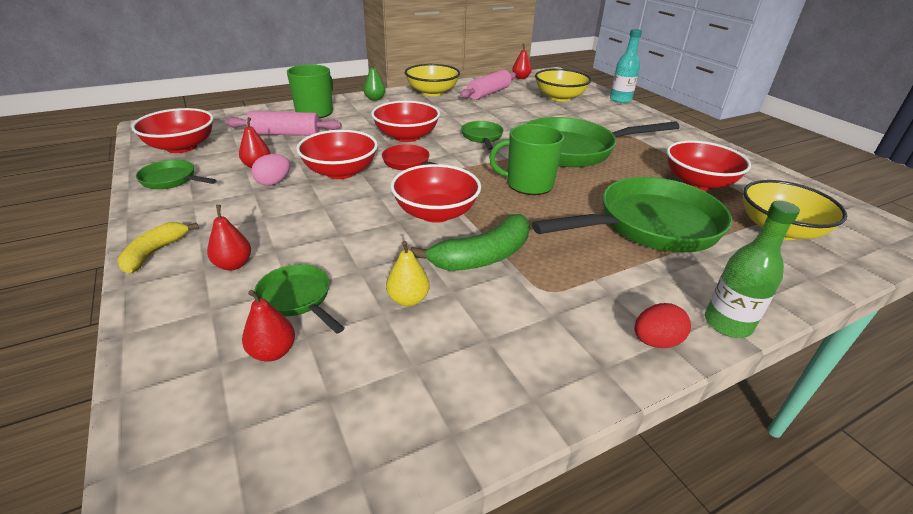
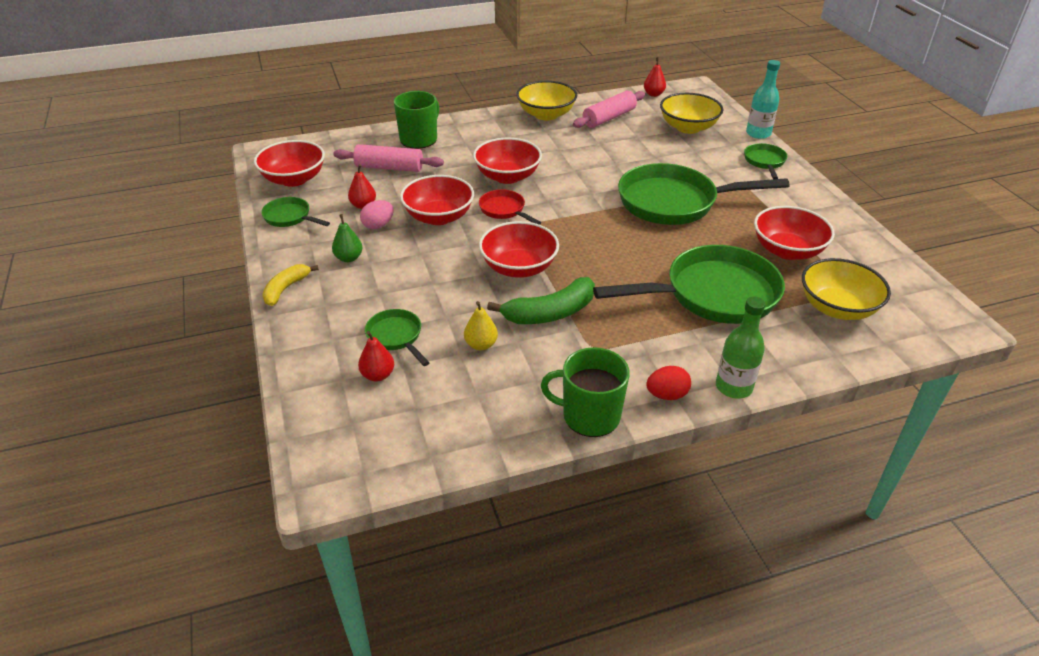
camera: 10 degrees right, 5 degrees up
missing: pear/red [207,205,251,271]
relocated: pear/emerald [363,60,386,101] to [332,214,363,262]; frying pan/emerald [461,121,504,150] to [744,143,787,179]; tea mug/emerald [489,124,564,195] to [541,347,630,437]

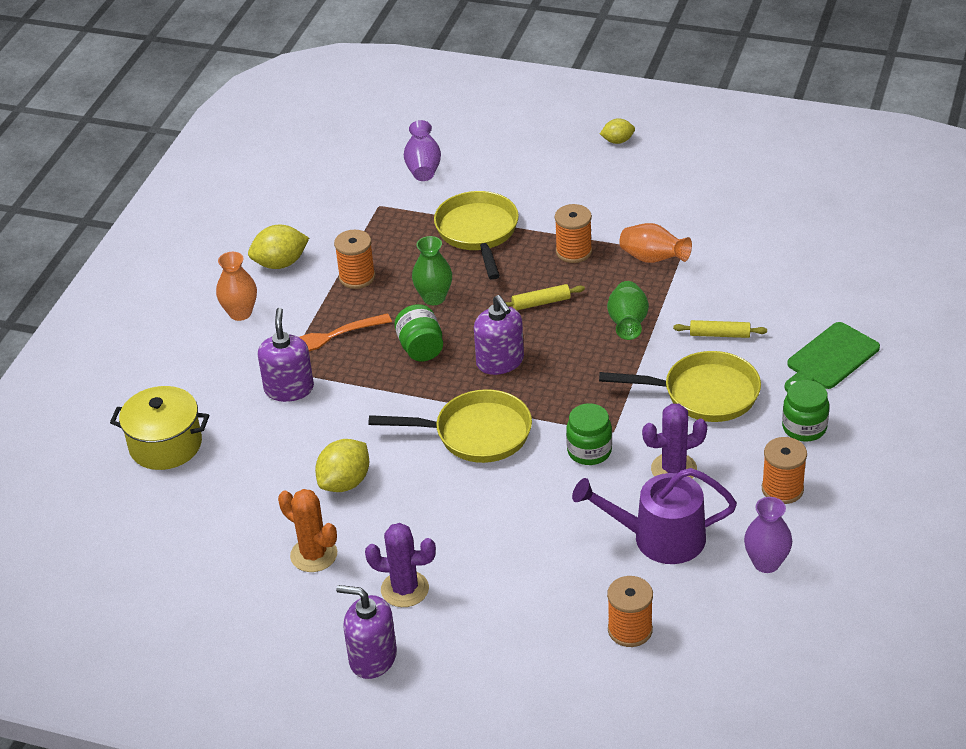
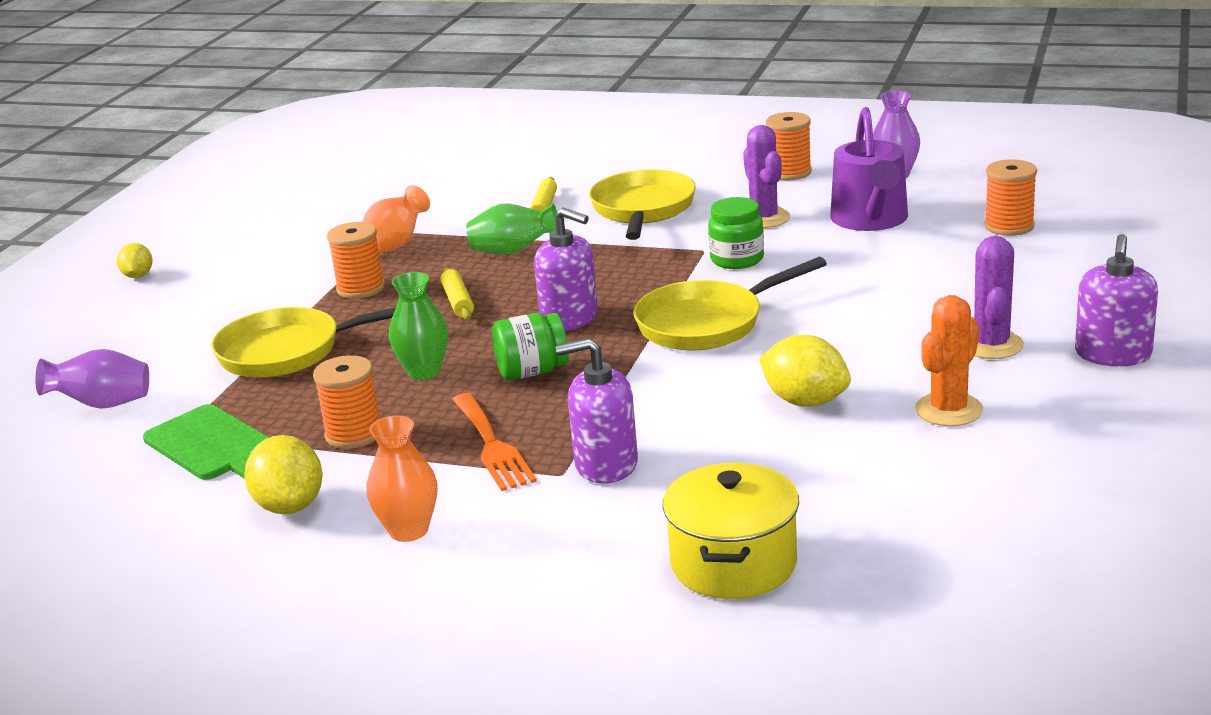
camera: 90 degrees left, 15 degrees down
missing: preserve jar/emerald [782,380,829,442]
relocated: bread board/emerald [784,322,880,391] to [143,404,269,480]
spun: frying pan/golden [368,389,532,463] = [633,257,827,350] 120 degrees counterclockwise; pump bottle/purple [474,295,524,375] = [534,208,598,331] 60 degrees clockwise

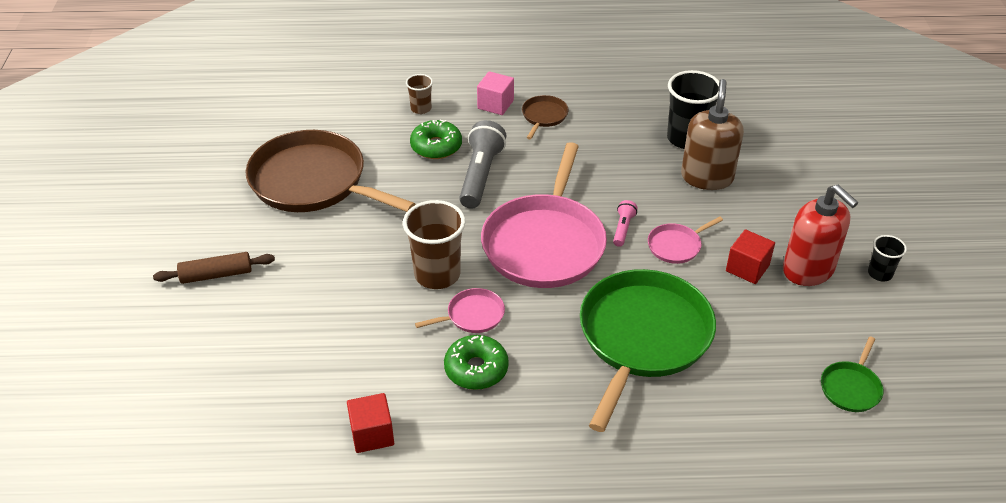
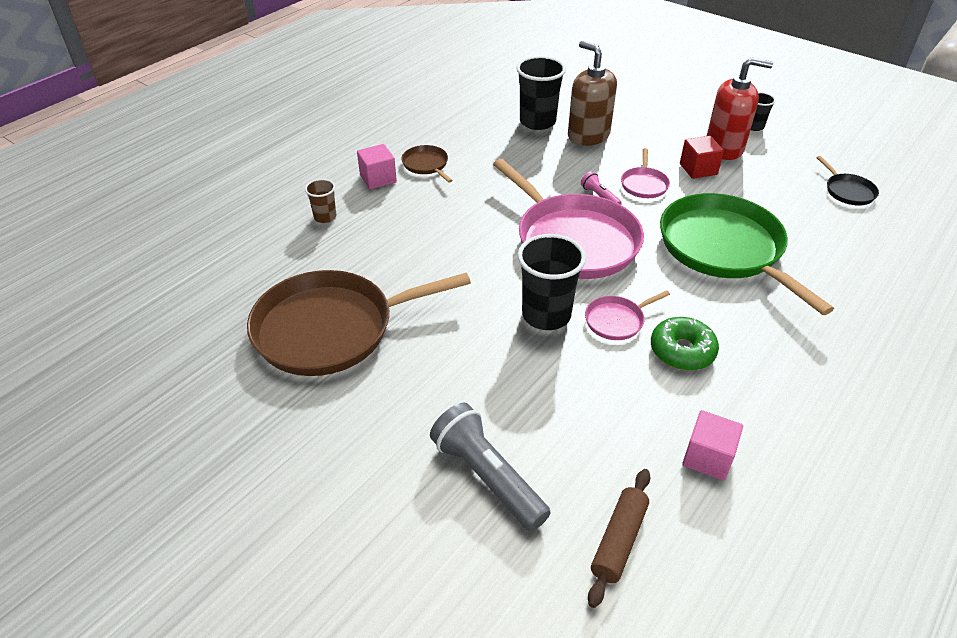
camera: 50 degrees left, 0 degrees up
missing: donut/emerald [410,120,462,159]
relocated: pastry roller/brown [153,252,275,284] to [588,469,650,608]; pocket torch/grey [459,120,506,209] to [430,403,551,531]
colour: block/red [347,393,394,453] to block/rose-pink [682,410,743,481]; beaker/brown [403,200,465,289] to beaker/ebony [518,234,586,330]; frying pan/emerald [821,336,883,412] to frying pan/ebony [816,156,879,206]
spun: frying pan/rose-pink [415,288,505,333] = [585,290,670,340] 135 degrees counterclockwise

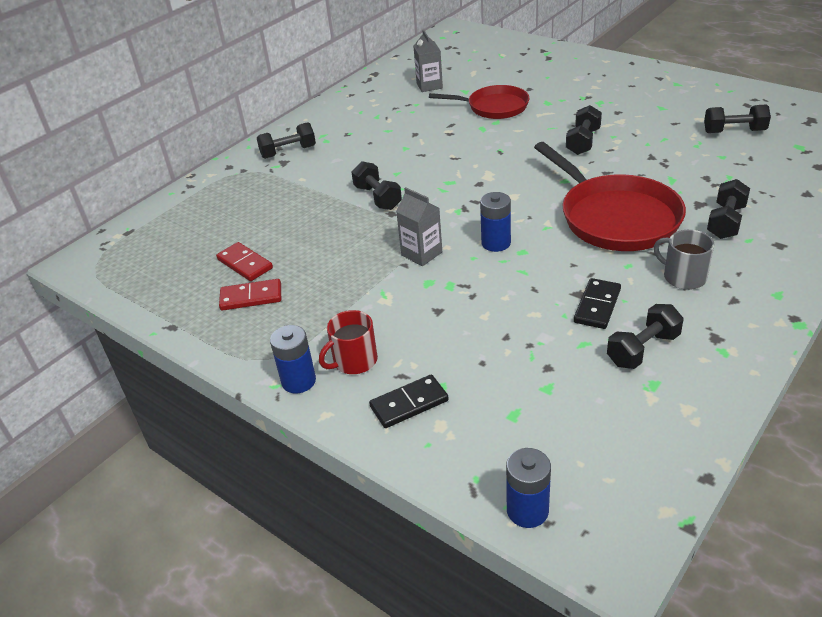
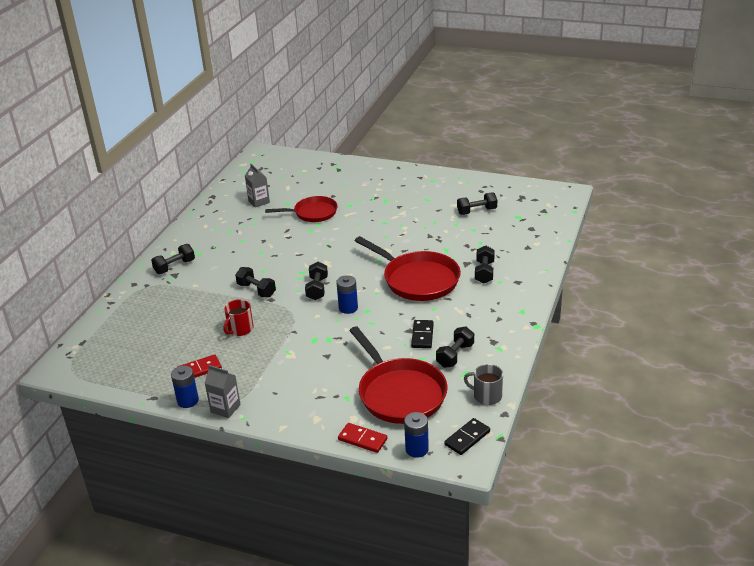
camera: 20 degrees left, 5 degrees down
appeared: frying pan/red [349,326,448,424]
relocated: domino piece/red [216,242,273,281] to [338,423,387,453]; battery/royal blue [270,325,316,394] to [171,366,199,408]; tea mug/red [319,310,378,374] to [224,299,254,336]; domino piece/ebony [369,375,449,428] to [444,418,490,455]; juice carton/grey [396,187,442,266] to [205,365,241,418]; dumbbell/ebony [566,105,602,155] to [305,262,328,300]; tea mug/grey [654,230,714,290] to [464,364,503,405]

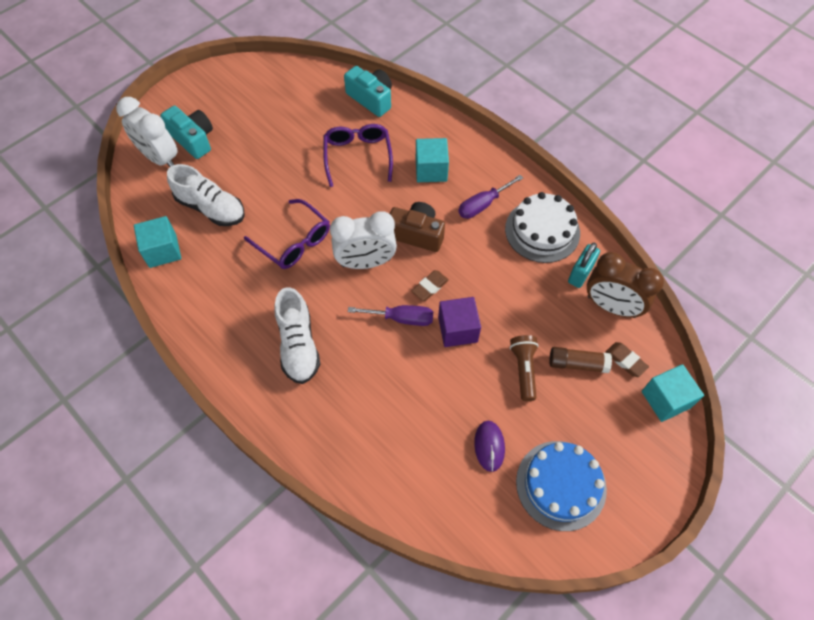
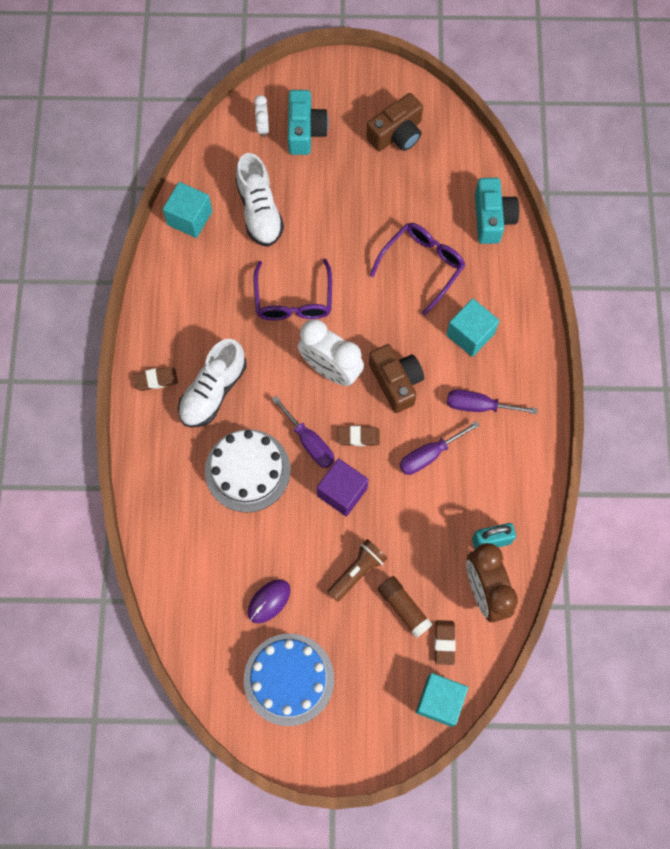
camera: 45 degrees right, 10 degrees up
appeared: pencil eraser/brown [133,367,178,391]; photo camera/brown [366,93,423,151]; screwdriver/purple [399,421,480,475]
relocated: cake/pure white [505,192,580,263] to [205,429,291,513]
size: clock/pure white [116,97,178,167] = [254,95,269,138] x0.50

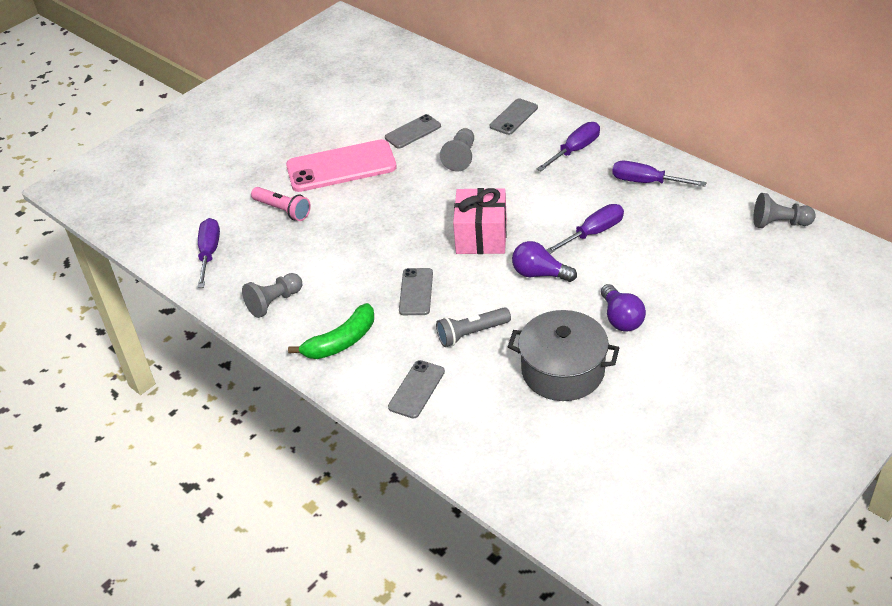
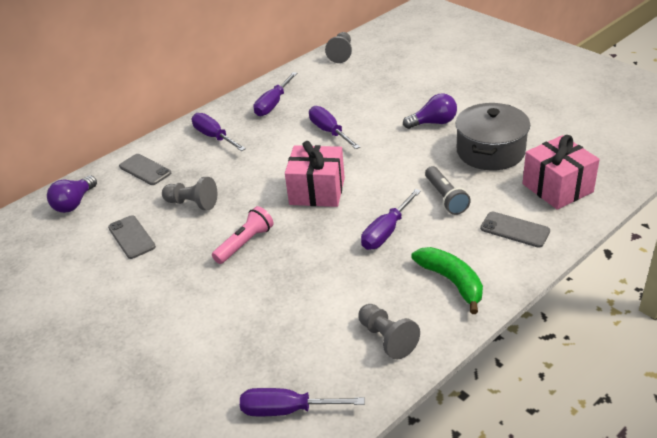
camera: 85 degrees left, 5 degrees down
missing: phone/rose-pink [286,139,397,192]
appeared: gift/rose-pink [523,135,600,210]
relocated: pocket torch/rose-pink [251,187,311,221] to [212,206,274,264]; light bulb/purple [512,241,577,282] to [47,175,97,213]
exchanged: phone/grey [399,268,433,315] to screwdriver/purple [361,189,421,250]

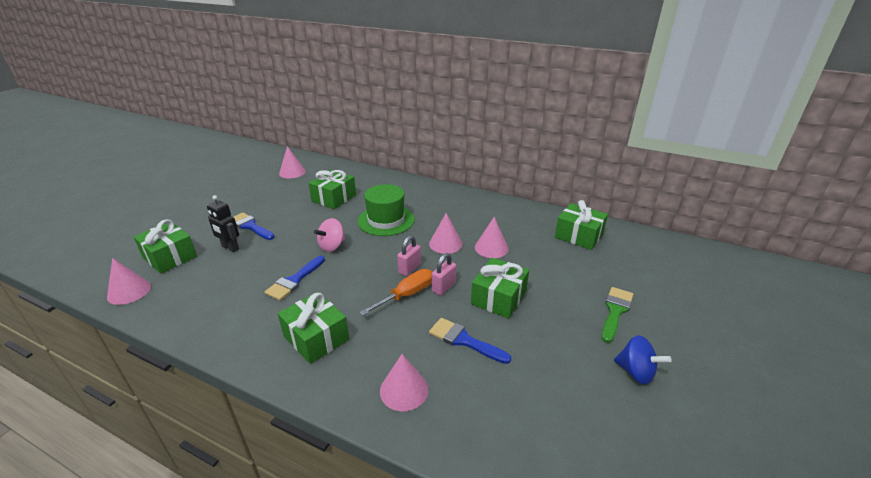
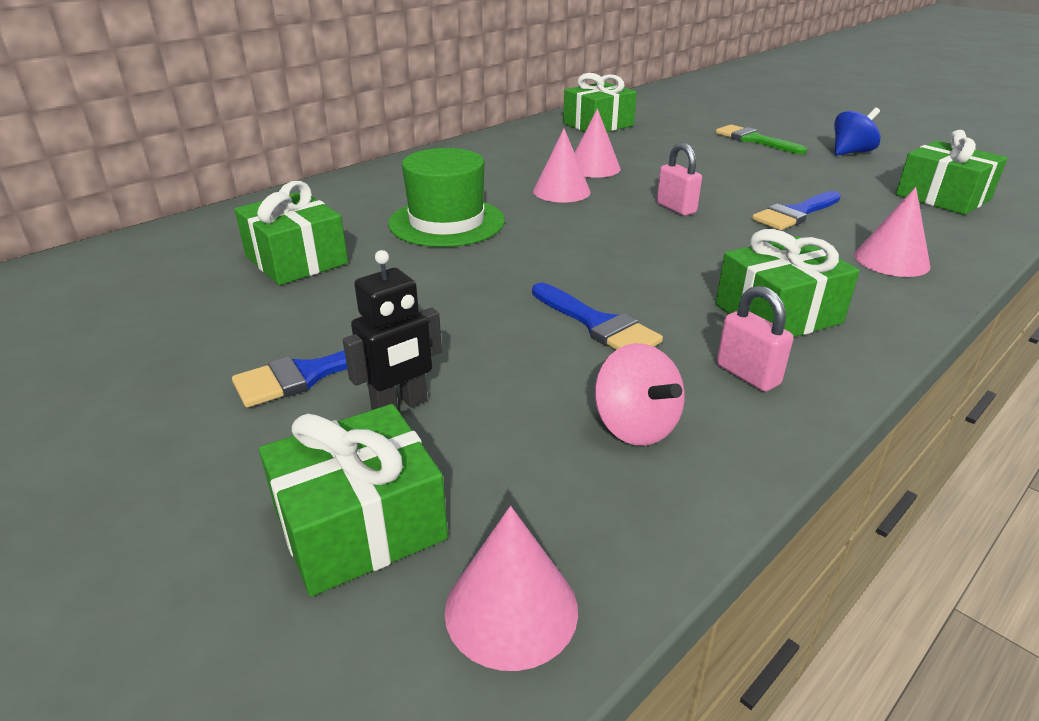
camera: 70 degrees left, 0 degrees up
missing: cone/rose-pink [279,146,306,179]; screwdriver/orange [359,269,432,316]
relocated: toy top/rose-pink [314,218,345,252] to [595,343,685,446]; small lock/rose-pink [397,235,421,276] to [717,286,793,392]; gift/emerald [471,258,529,319] to [896,130,1008,215]

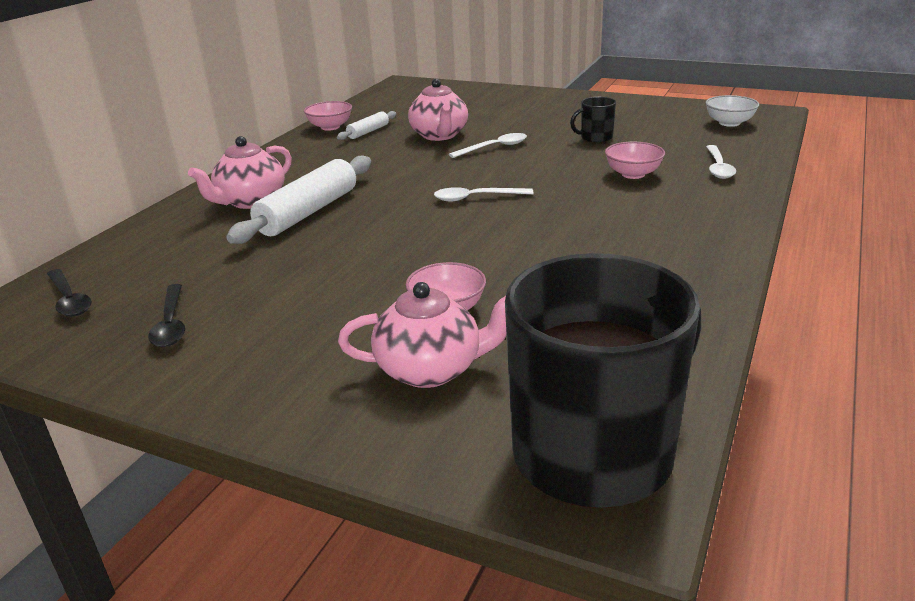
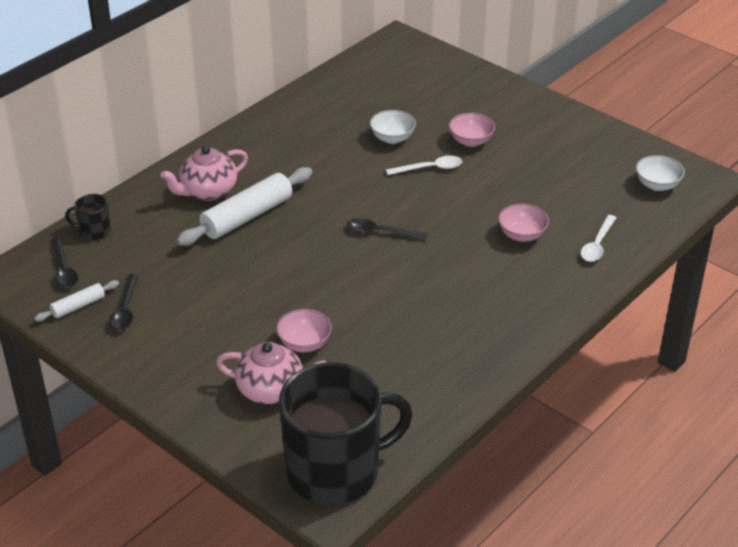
camera: 15 degrees right, 10 degrees up
relocated: bowl/rose-pink [304,101,352,131] to [449,113,495,147]; pastry roller/pure white [337,111,396,140] to [34,280,119,321]; tea mug/ebony [570,97,616,143] to [65,194,111,240]
exchanged: china teapot/rose-pink [408,79,468,141] to bowl/pure white [370,110,416,144]
colour: teaspoon/pure white [434,187,534,201] to teaspoon/ebony [347,218,428,240]

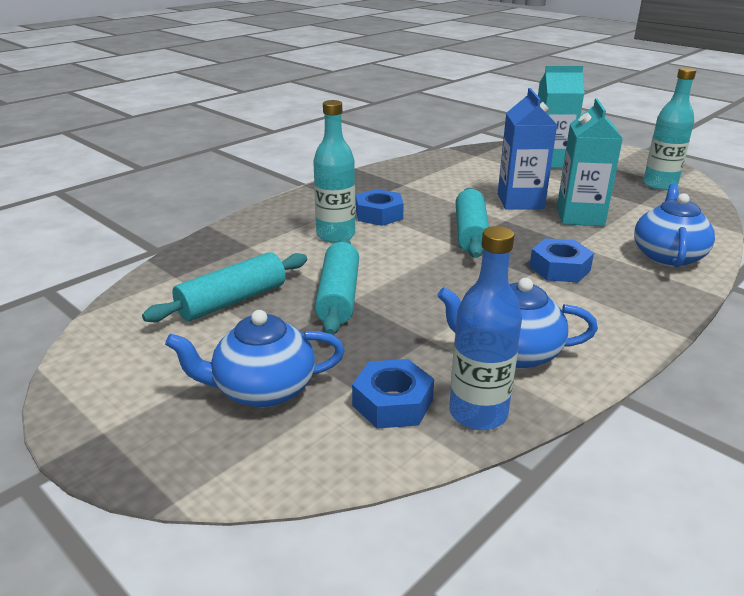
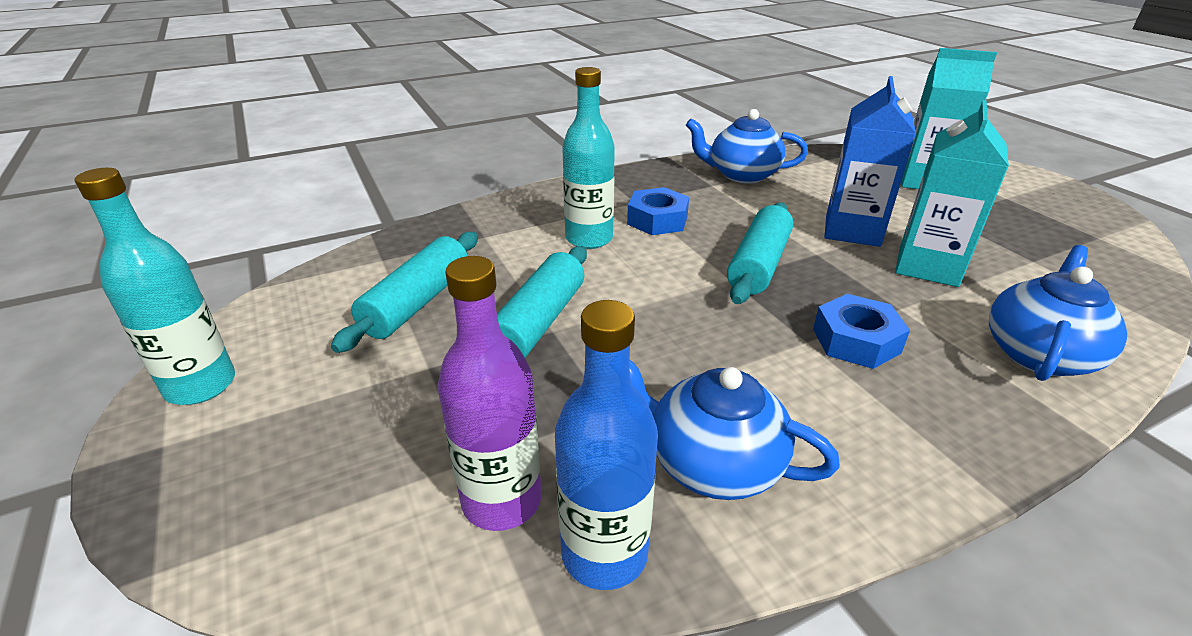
camera: 20 degrees right, 5 degrees up
relocated: china teapot/royal blue [165,310,345,408] to [686,109,808,184]; bottle/teal [643,67,696,190] to [75,168,235,405]
exchanged: hex nut/royal blue [352,359,434,429] to bottle/purple [437,256,542,531]
spun: pastry roller/teal [142,252,307,322] = [331,232,478,353] 45 degrees counterclockwise

